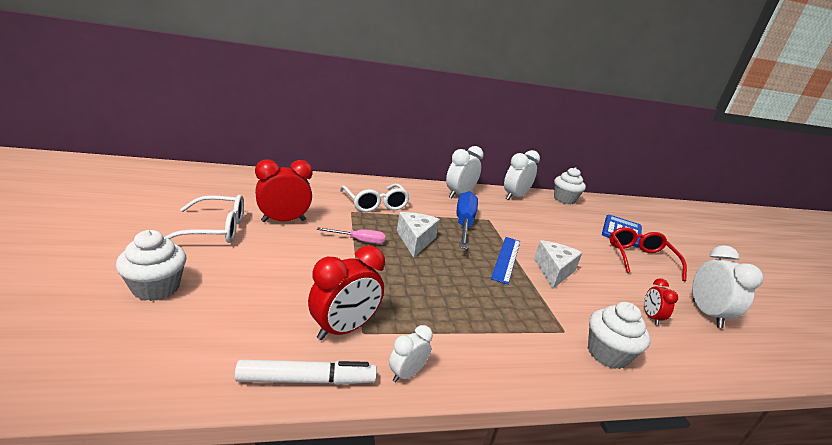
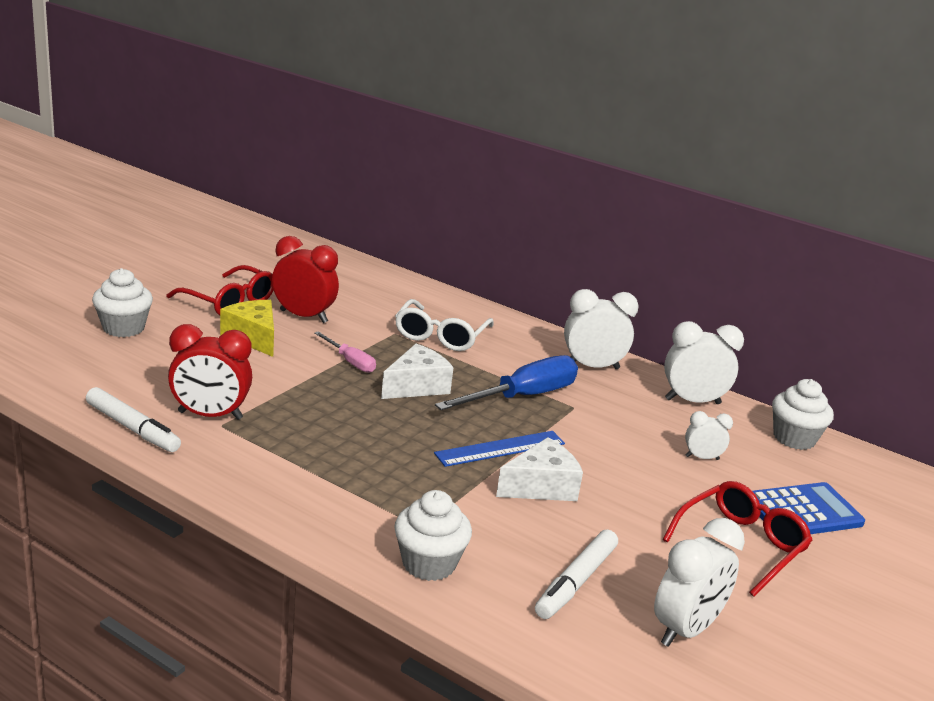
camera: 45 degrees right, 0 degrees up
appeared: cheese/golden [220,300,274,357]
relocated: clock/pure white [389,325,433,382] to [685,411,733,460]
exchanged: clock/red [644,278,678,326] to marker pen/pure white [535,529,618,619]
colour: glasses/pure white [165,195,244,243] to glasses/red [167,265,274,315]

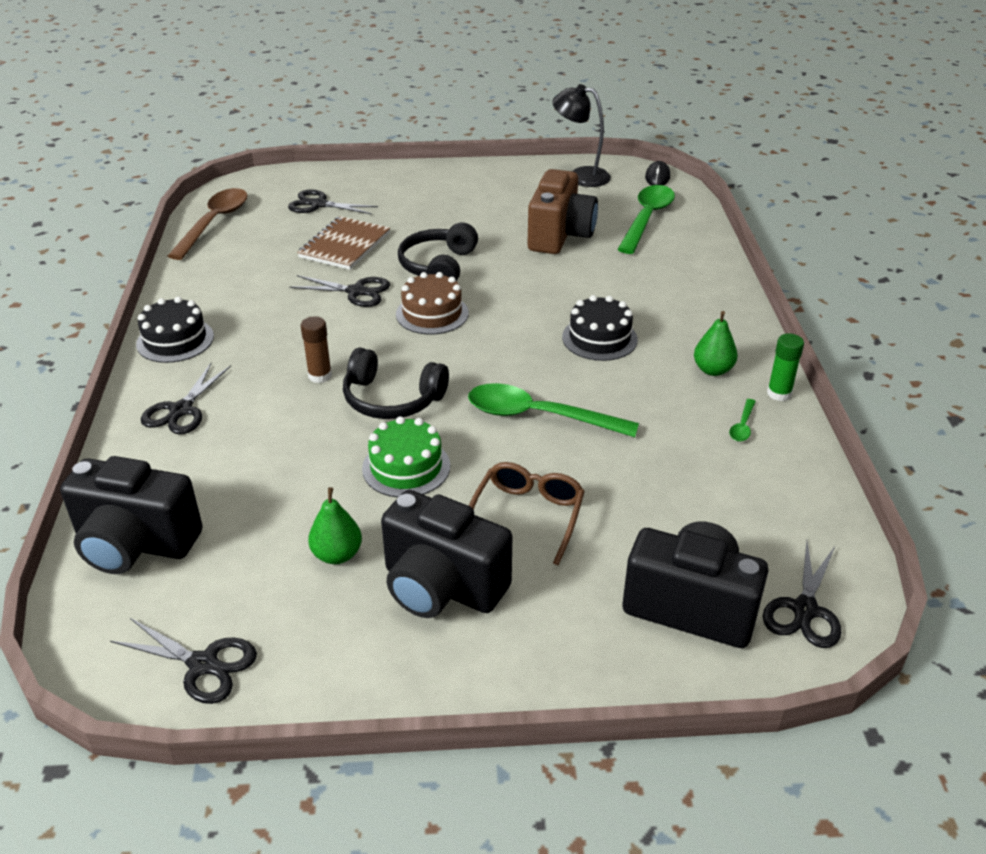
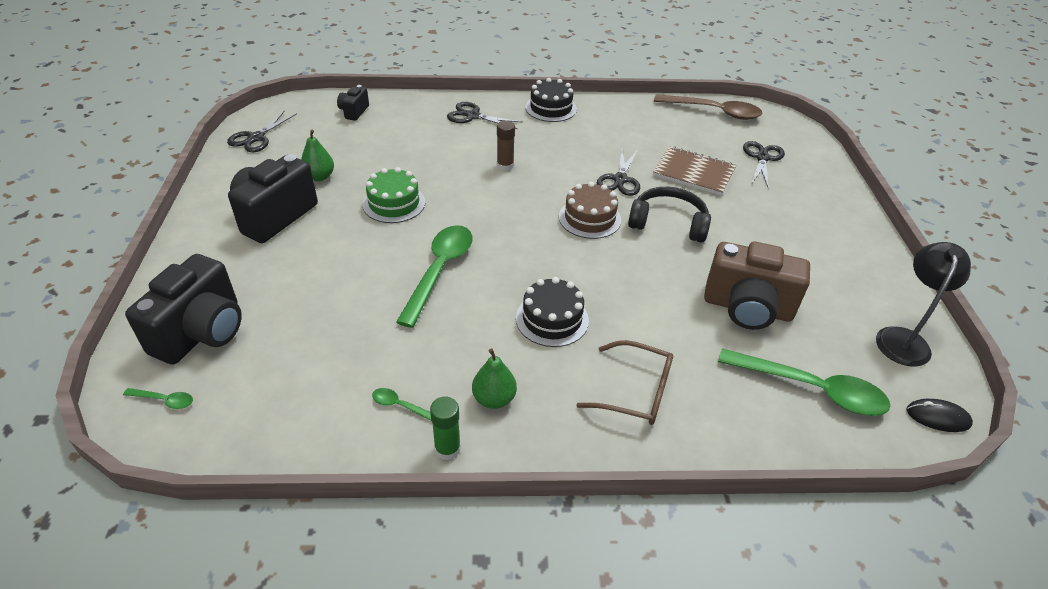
camera: 90 degrees right, 5 degrees up
missing: headset/ebony [343,348,449,419]
relocated: glasses/brown [469,462,585,565] to [576,340,673,425]
exchanged: scissors/ebony [763,541,842,648] to teaspoon/emerald [123,388,193,409]
size: photo camera/ebony [60,456,203,574] = [337,85,369,121] x0.49

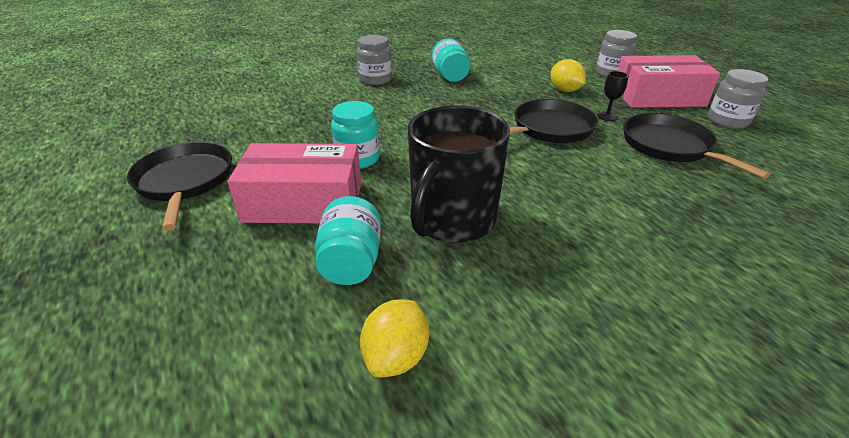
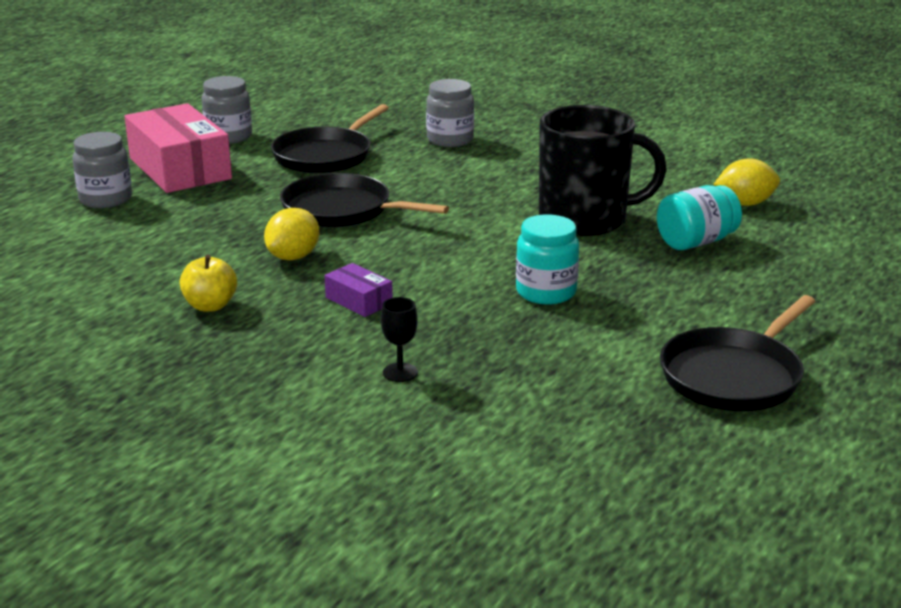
camera: 120 degrees left, 10 degrees down
missing: package/rose-pink [227,143,361,223]
appeared: package/purple [324,263,393,317]
relocated: preserve jar/grey [357,35,392,85] to [426,79,474,147]; toy lemon/golden [551,59,586,92] to [264,208,319,260]; chalice/ebony [597,71,628,121] to [381,297,418,382]
exchanged: preserve jar/teal [432,39,470,82] to apple fruit/golden [180,254,237,312]

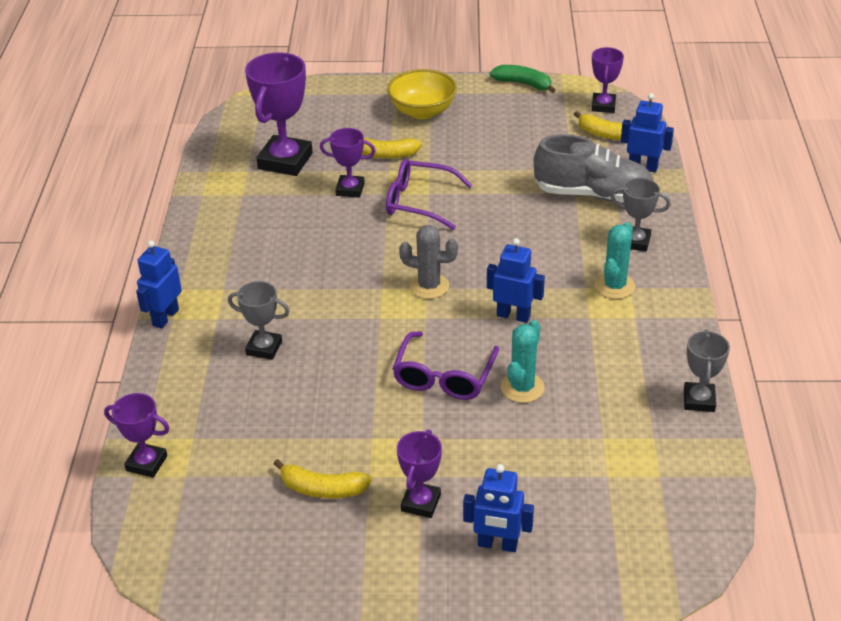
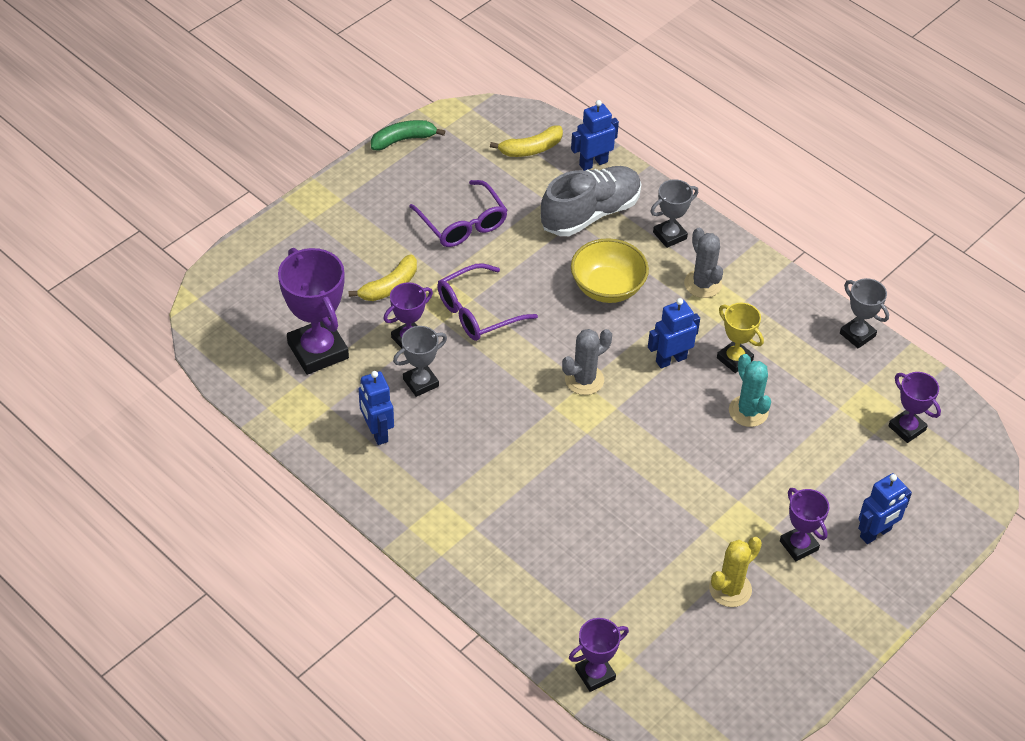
camera: 50 degrees left, 10 degrees up
appeared: prize cup/golden [717,303,764,373]
relocated: robot figure/royal blue [136,240,182,328] to [359,371,394,445]; prize cup/grey [228,281,290,360] to [393,326,447,397]; bowl/golden [387,69,457,119] to [571,238,649,303]; glasses/purple [392,331,499,400] to [409,180,508,247]; prize cup/purple [591,47,624,113] to [888,372,941,443]
exchanged: toy banana/golden [274,459,372,498] to cactus/golden [709,537,762,607]
colour: cactus/teal [595,222,635,299] to cactus/grey [684,228,723,298]

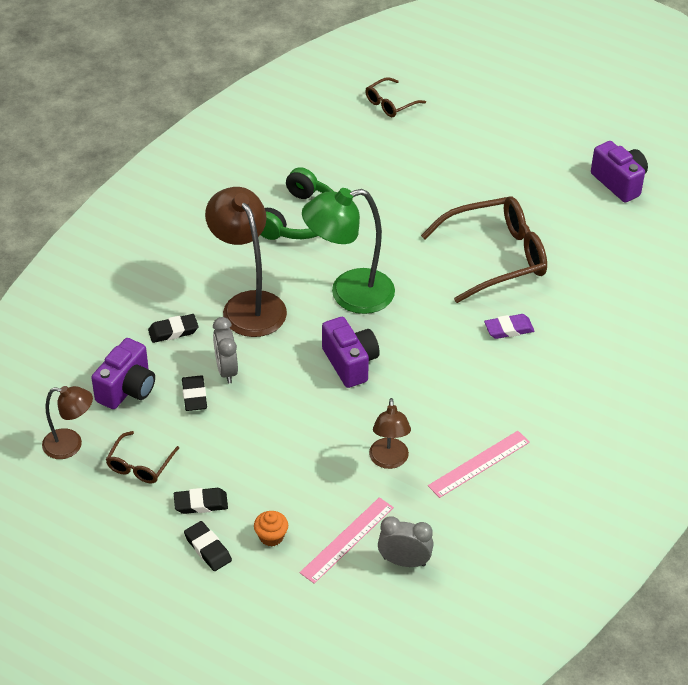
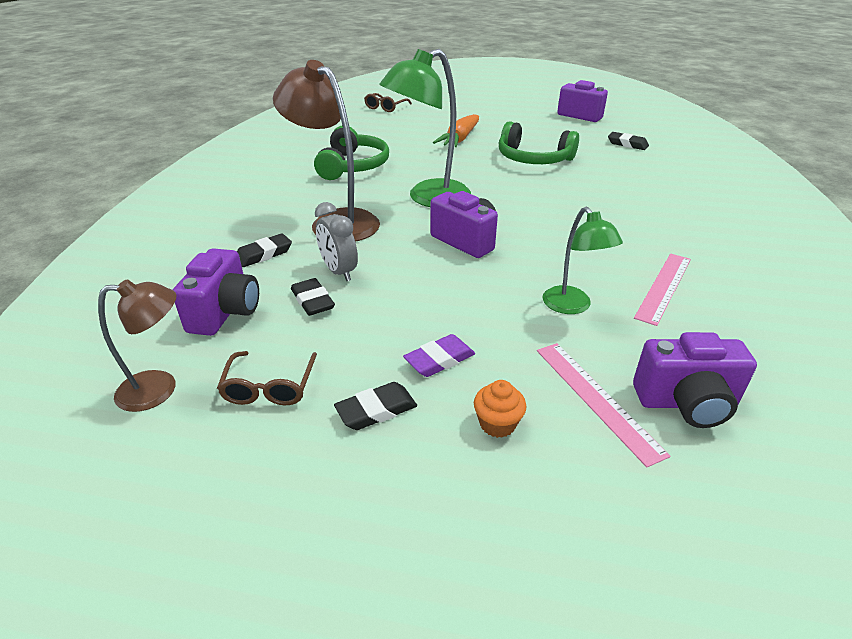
camera: 20 degrees left, 10 degrees down
appeared: root vegetable/orange [433,114,479,147]
relocated: pencil eraser/ebony [184,521,232,571] to [608,132,649,150]; pencil eraser/purple [484,314,535,339] to [403,334,475,377]
exchanged: clock/grey [378,516,434,567] to photo camera/purple [633,332,757,428]; glasses/brown [421,196,547,303] to headset/emerald [499,121,579,164]
colour: reading lamp/brown [369,398,411,469] to reading lamp/emerald [542,207,623,314]
spun: measuring stick/rose-pink [300,497,394,584] = [537,343,670,467] 45 degrees counterclockwise

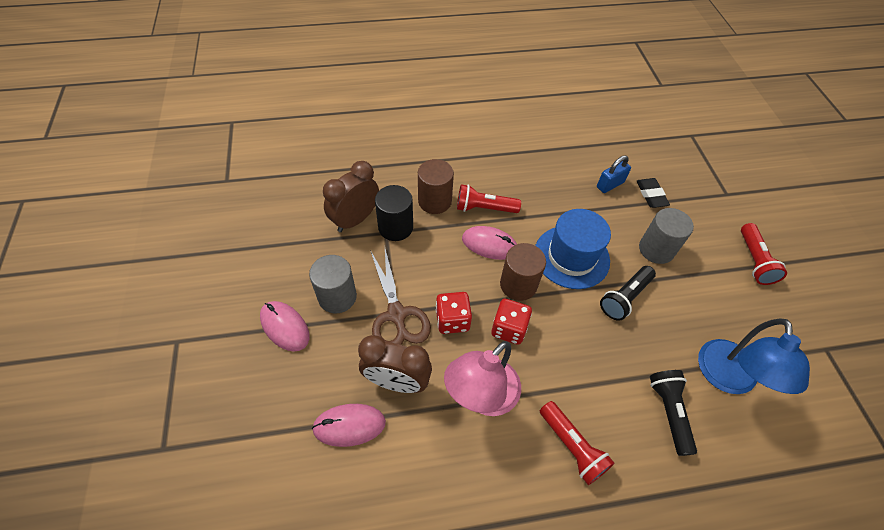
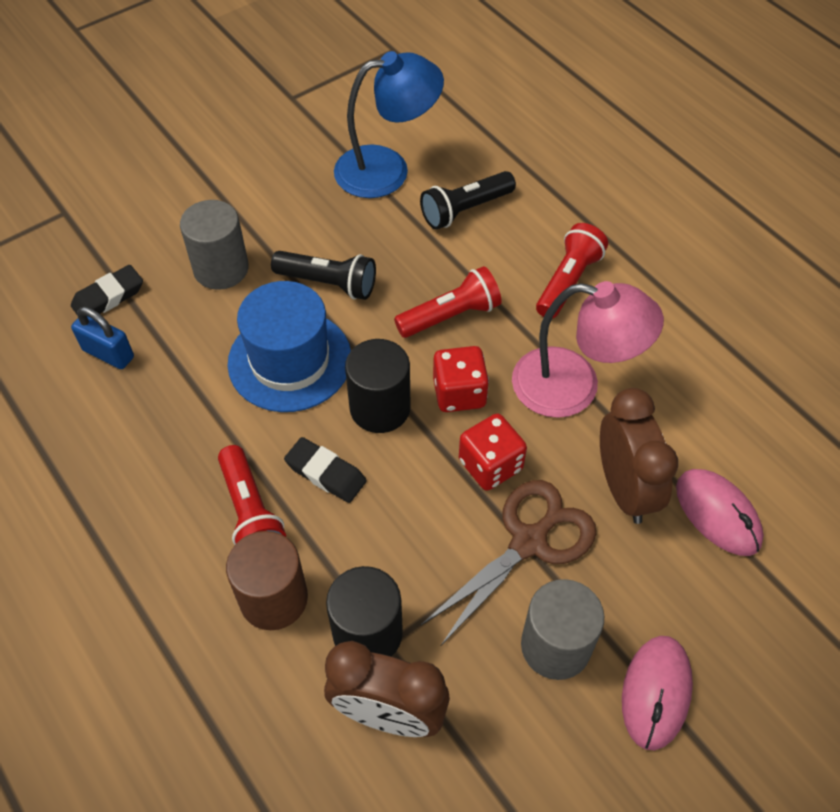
camera: 115 degrees left, 0 degrees up
relocated: pocket torch/red [741,223,787,285] to [394,266,502,338]
exchanged: mouse/rose-pink [462,226,517,260] to pencil eraser/ebony [284,437,367,503]
colour: solid cylinder/brown [500,243,546,301] to solid cylinder/ebony [345,339,410,433]

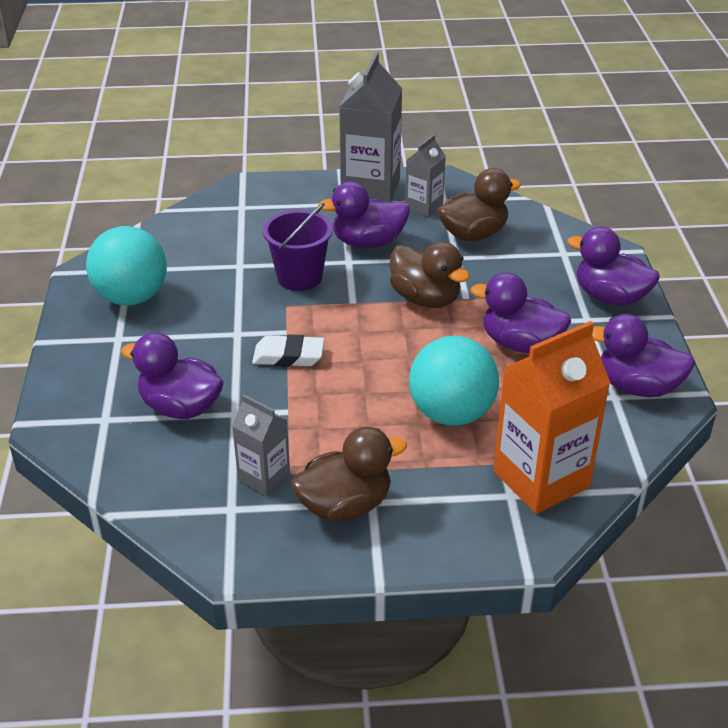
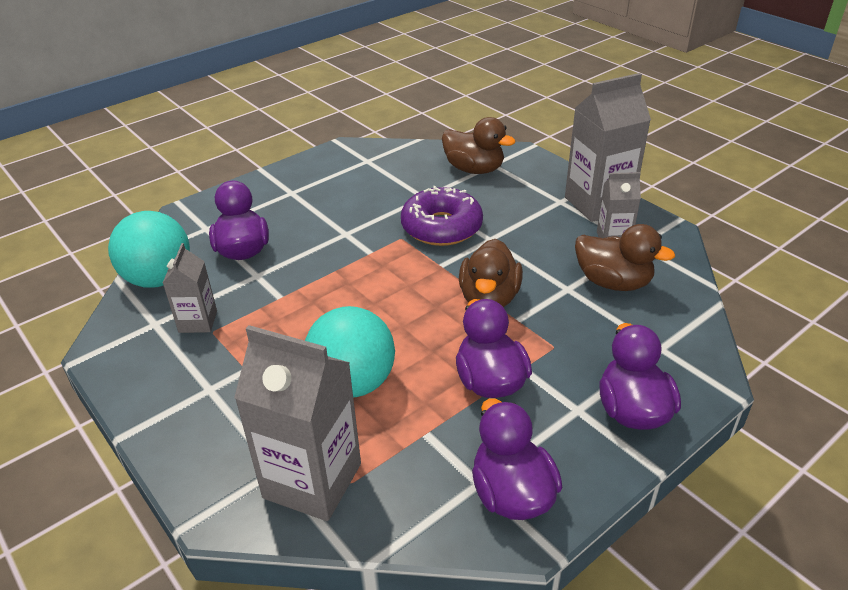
camera: 55 degrees right, 0 degrees up
missing: pencil eraser/pure white [252,335,324,367]; toy duck/purple [318,181,410,248]
relocated: ball/teal [86,226,167,305] to [108,211,190,288]; toy duck/brown [291,427,407,522] to [442,117,515,174]
exchanged: sand bucket/purple [263,203,333,291] to donut/purple [401,186,483,246]
colour: juice carton/orange [494,321,610,514] to juice carton/grey [234,325,361,521]

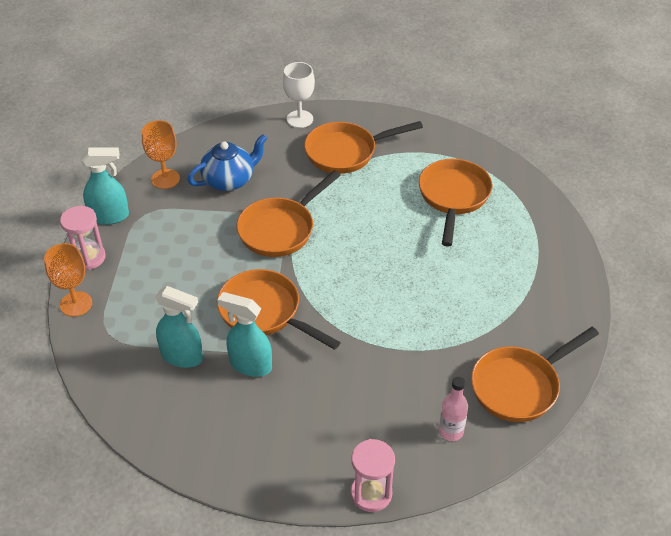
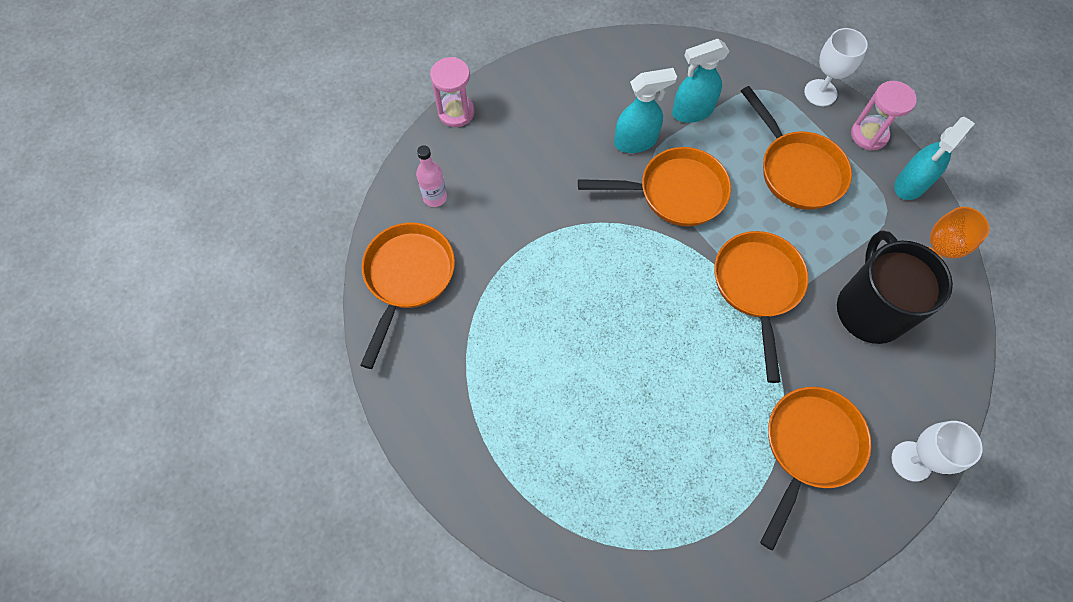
camera: 140 degrees right, 20 degrees up
relocated: frying pan/orange [419,159,493,247] to [741,86,852,210]
exchanged: china teapot/royal blue [187,134,267,191] to tea mug/ebony [837,230,953,344]
colour: chalice/orange [44,243,92,317] to chalice/pure white [804,28,868,106]

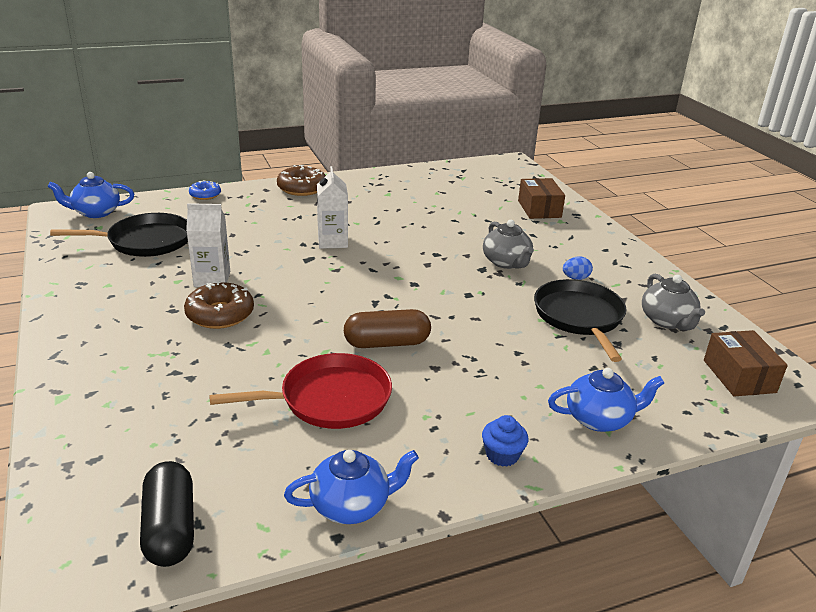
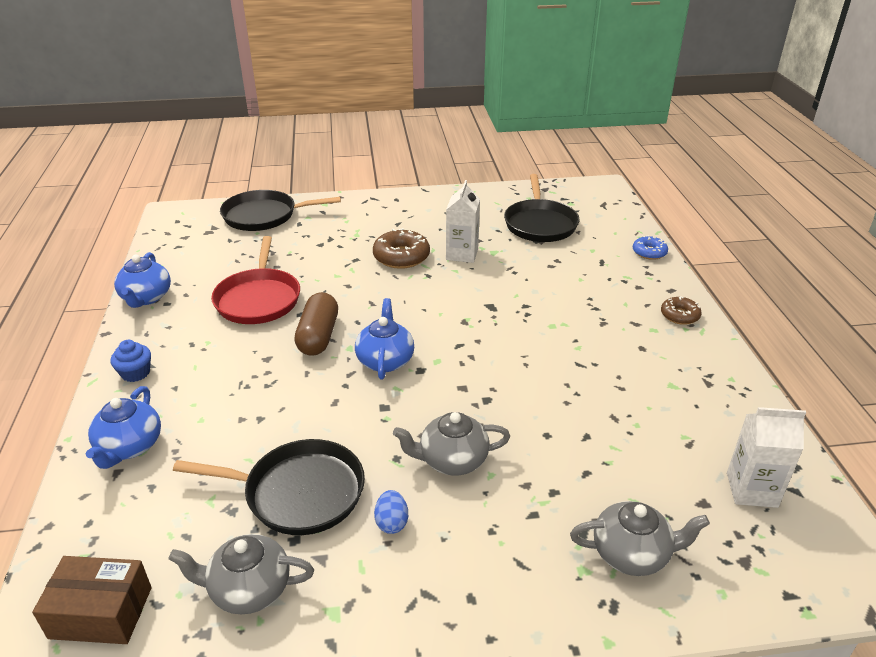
camera: 105 degrees right, 5 degrees up
missing: capsule/ebony [140,461,194,567]
appeared: frying pan/ebony [220,190,341,231]
relocated: china teapot/royal blue [48,172,134,218] to [355,298,414,379]; juice carton/pure white [317,166,348,249] to [727,407,806,508]
exchanged: package/brown [518,178,565,219] to china teapot/grey [570,501,710,576]
size: donut/brown [277,165,326,196] = [661,296,701,325] x0.61

